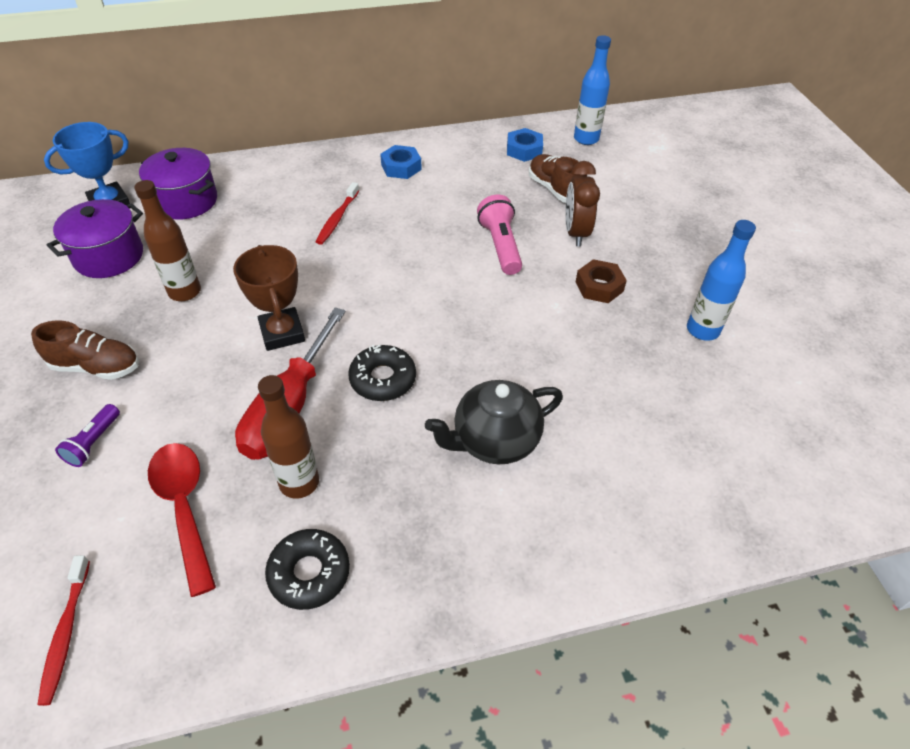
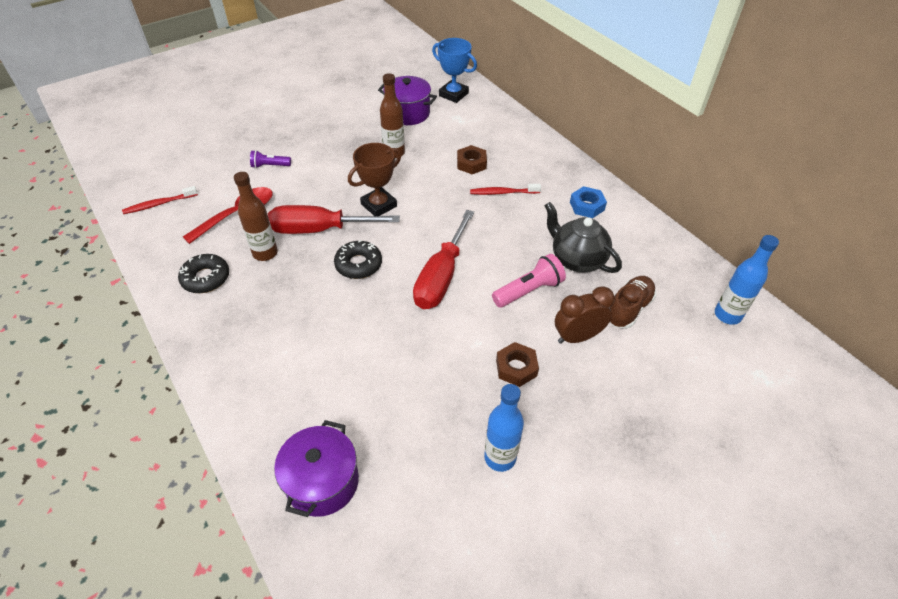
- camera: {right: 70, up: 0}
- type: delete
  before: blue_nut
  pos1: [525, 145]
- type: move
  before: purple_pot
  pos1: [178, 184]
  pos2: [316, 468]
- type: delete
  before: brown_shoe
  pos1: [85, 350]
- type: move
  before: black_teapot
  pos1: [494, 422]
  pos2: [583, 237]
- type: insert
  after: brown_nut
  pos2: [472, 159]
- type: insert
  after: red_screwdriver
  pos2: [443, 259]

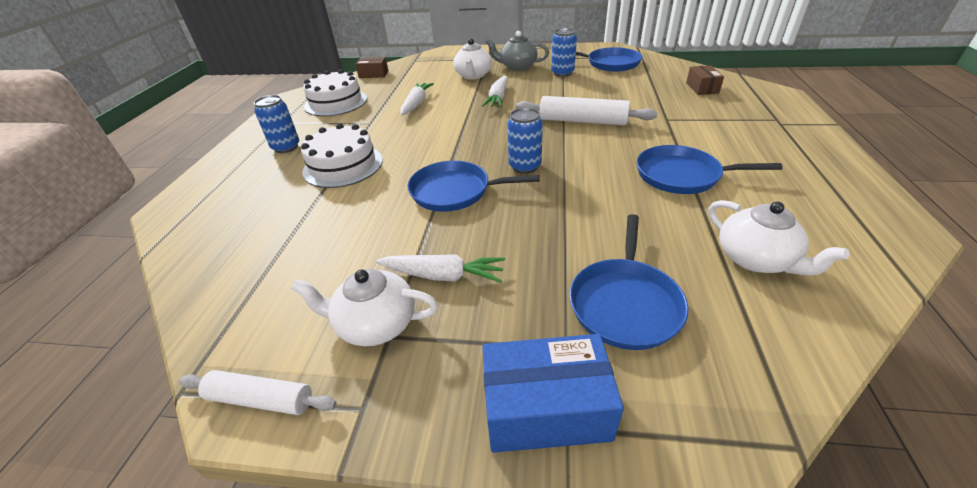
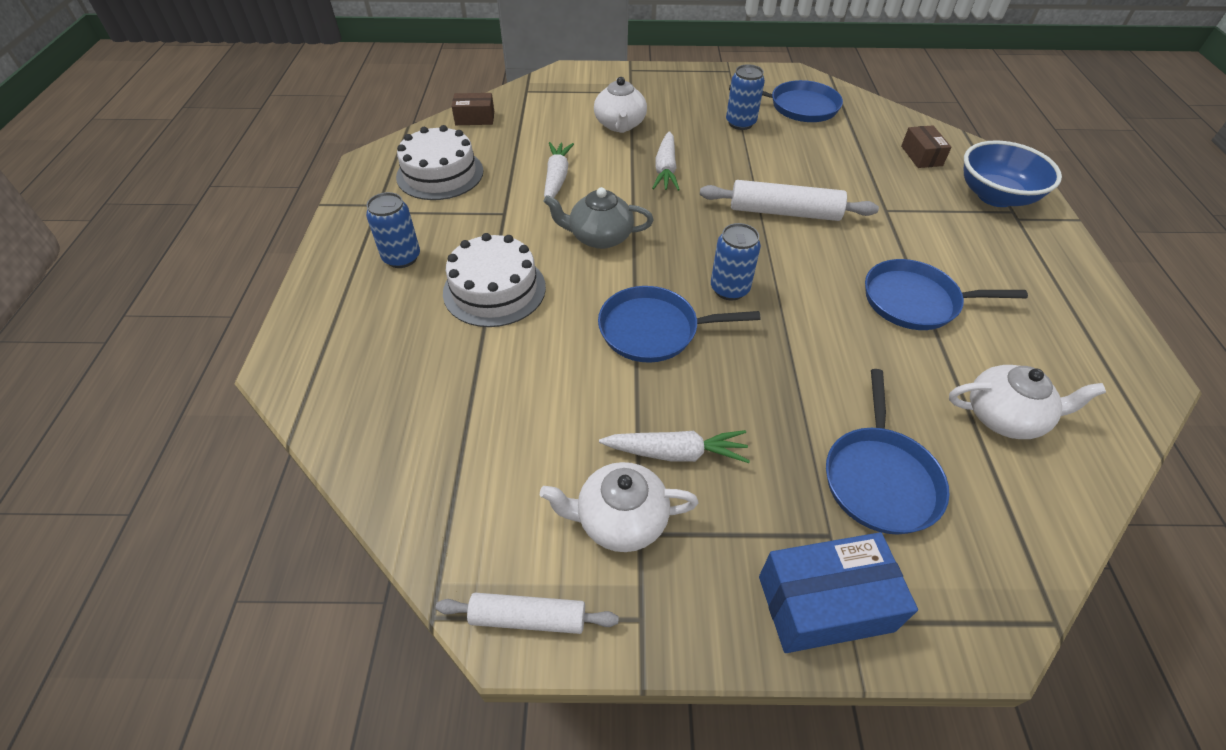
- camera: {right: -10, up: 10}
- type: move
  before: grey_teapot
  pos1: [517, 51]
  pos2: [598, 218]
- type: rotate
  before: white_teapot
  pos1: [779, 238]
  pos2: [1027, 402]
  turn: -45
- type: insert
  after: blue_bowl
  pos2: [1013, 173]

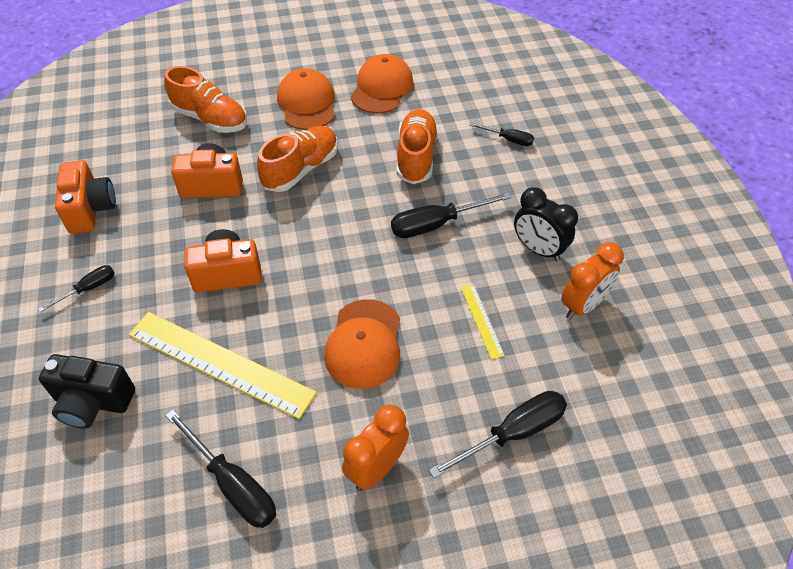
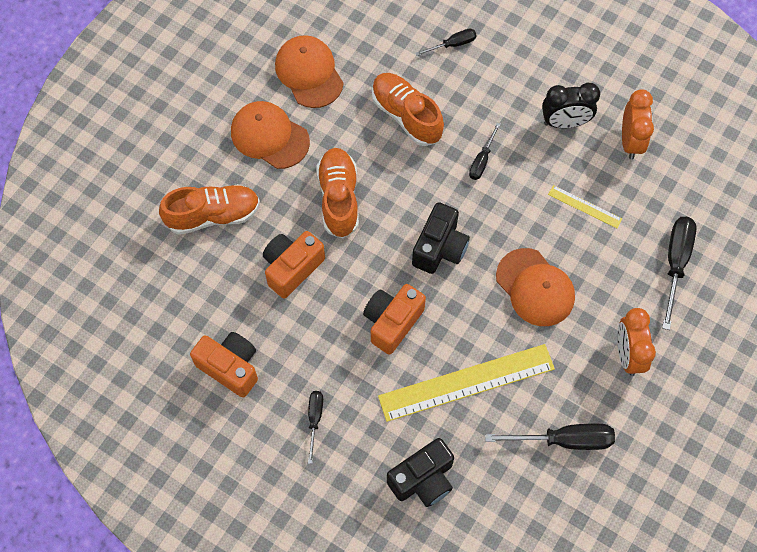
- camera: {right: -45, up: 15}
- type: resize
  before: black_screwdriver
  pos1: [451, 215]
  pos2: [485, 151]
  scale: 0.58
- type: insert
  after: black_camera
  pos2: [441, 238]

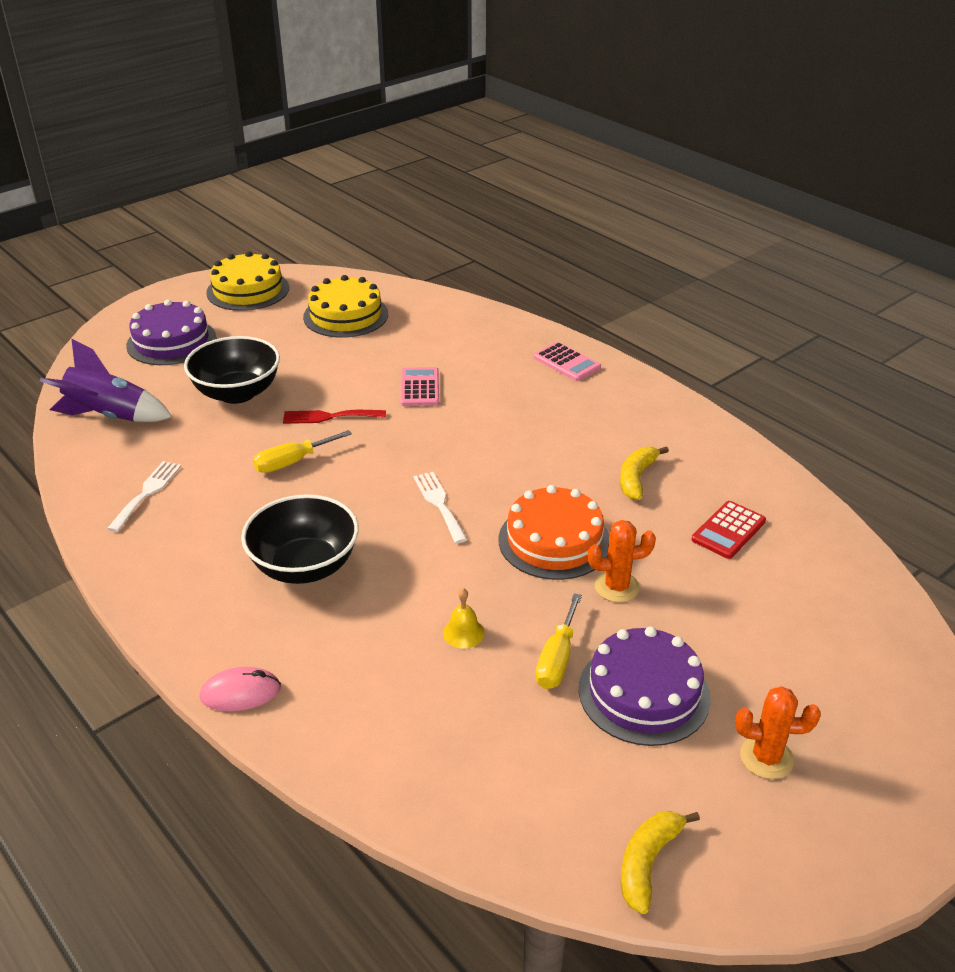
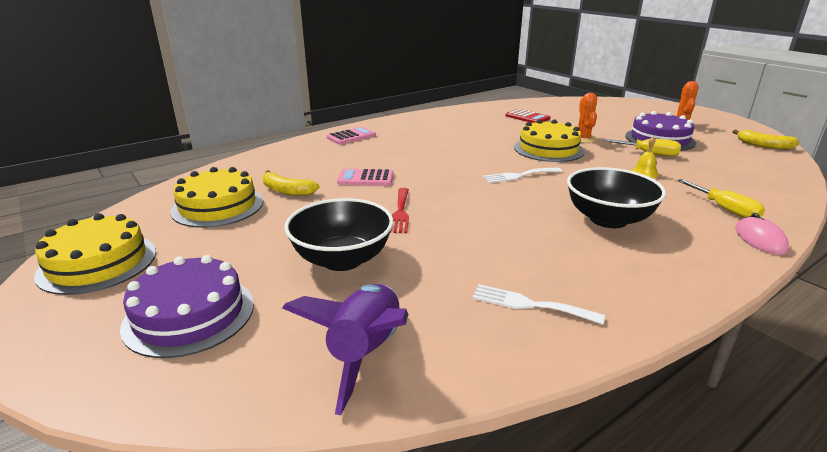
- camera: {right: -85, up: -10}
- type: move
  before: yellow_screwdriver
  pos1: [302, 451]
  pos2: [721, 198]
- type: move
  before: yellow_banana
  pos1: [644, 473]
  pos2: [291, 183]
- type: recolor
  before: orange_cake
  after: yellow_cake
  pos1: [554, 532]
  pos2: [549, 140]

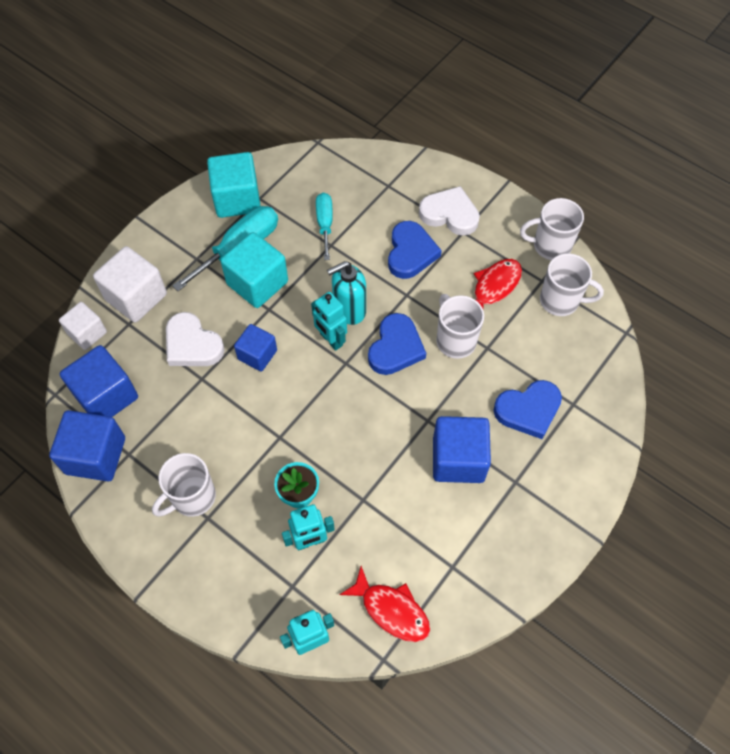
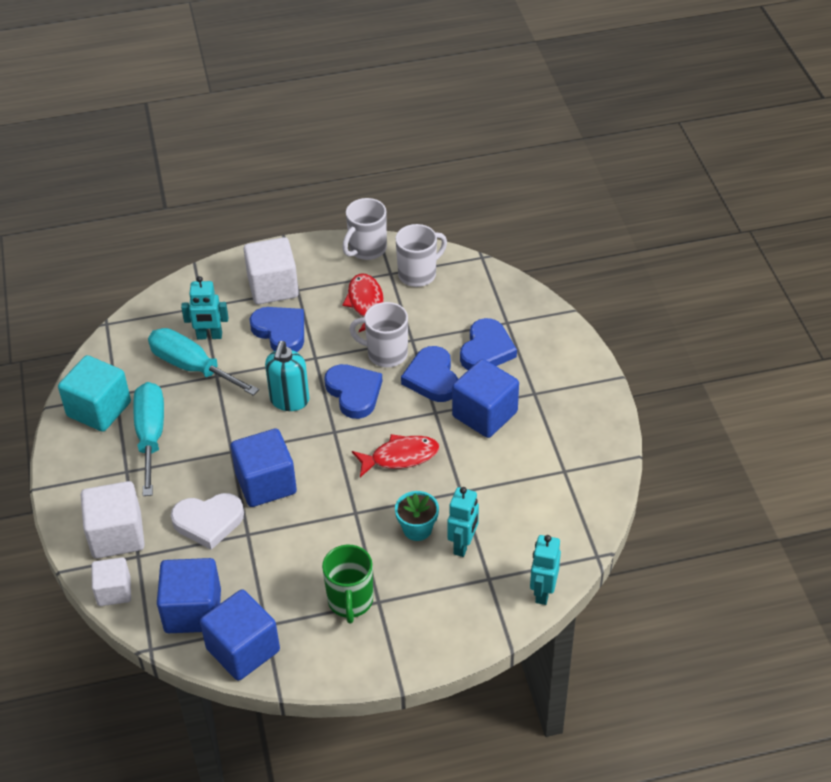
- camera: {right: -50, up: -15}
- type: replace
  before: white_heart
  after: white_cube
  pos1: [449, 211]
  pos2: [271, 270]
- type: resize
  before: turquoise_screwdriver
  pos1: [324, 226]
  pos2: [203, 362]
  scale: 1.61
- type: delete
  before: turquoise_cube
  pos1: [254, 270]
- type: move
  before: turquoise_robot
  pos1: [329, 321]
  pos2: [205, 307]
- type: resize
  before: blue_cube
  pos1: [255, 347]
  pos2: [264, 468]
  scale: 1.6
- type: recolor
  before: white_mug
  after: green_mug
  pos1: [184, 485]
  pos2: [347, 584]
- type: move
  before: red_fish
  pos1: [384, 604]
  pos2: [395, 455]
- type: insert
  after: blue_heart
  pos2: [429, 374]

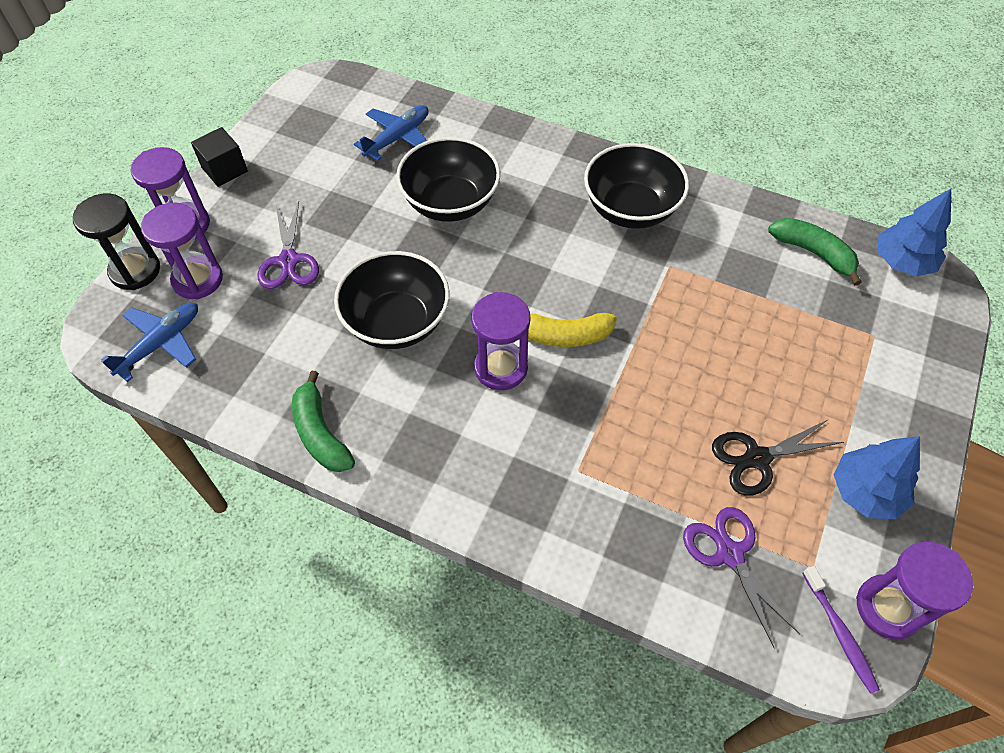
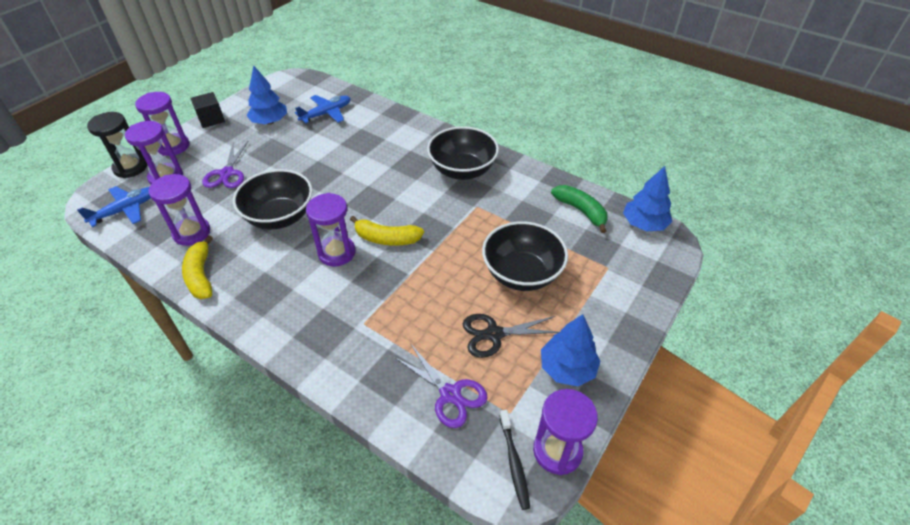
- camera: {right: 10, up: -10}
- type: move
  before: black_bowl
  pos1: [448, 179]
  pos2: [525, 256]
- type: recolor
  before: green_banana
  after: yellow_banana
  pos1: [323, 421]
  pos2: [197, 267]
- type: rotate
  before: purple_scissors
  pos1: [742, 577]
  pos2: [442, 386]
  turn: 150
- type: recolor
  before: purple_toothbrush
  after: black_toothbrush
  pos1: [841, 630]
  pos2: [514, 460]
- type: insert
  after: blue_tree
  pos2: [266, 95]
- type: insert
  after: purple_hourglass
  pos2: [179, 210]

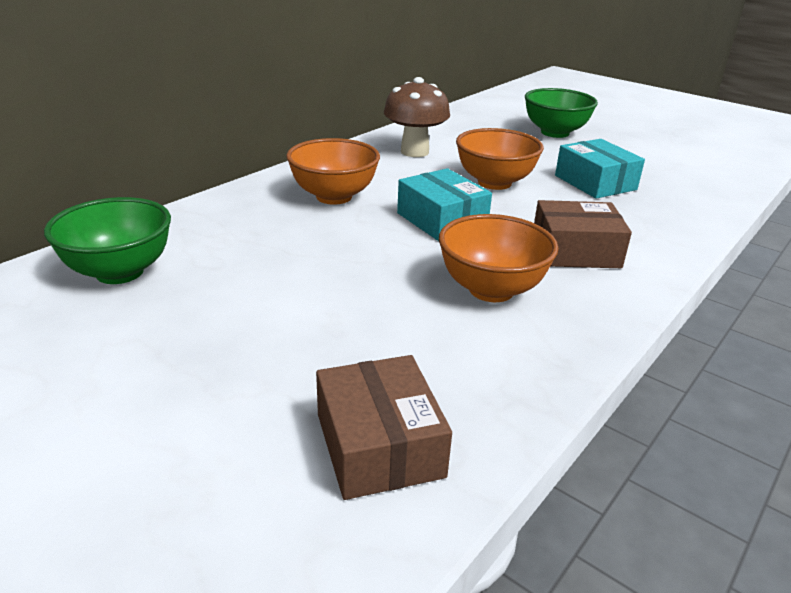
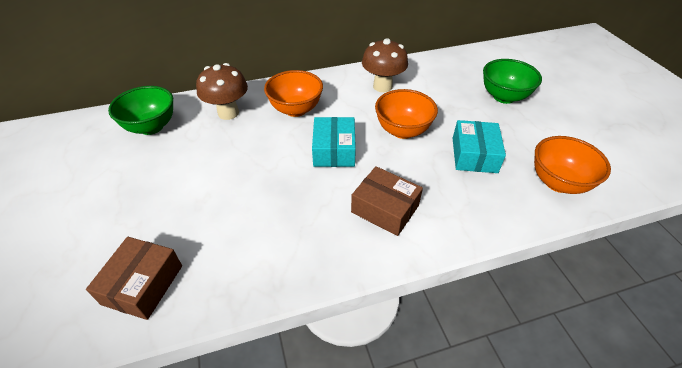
- camera: {right: 35, up: 15}
- type: move
  before: orange_bowl
  pos1: [498, 258]
  pos2: [572, 165]
- type: insert
  after: brown_mushroom
  pos2: [222, 91]

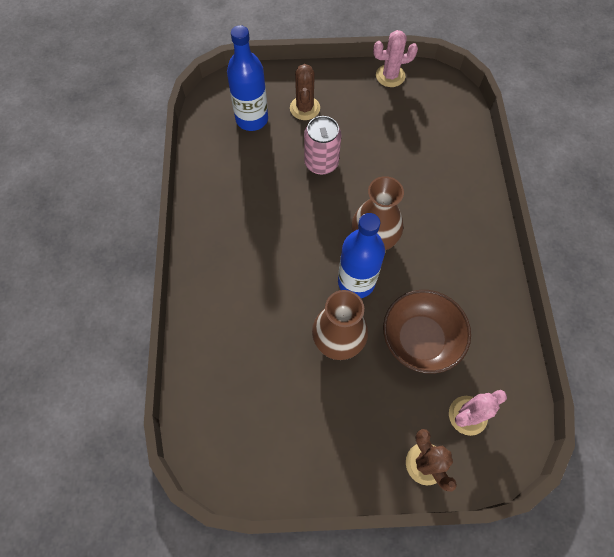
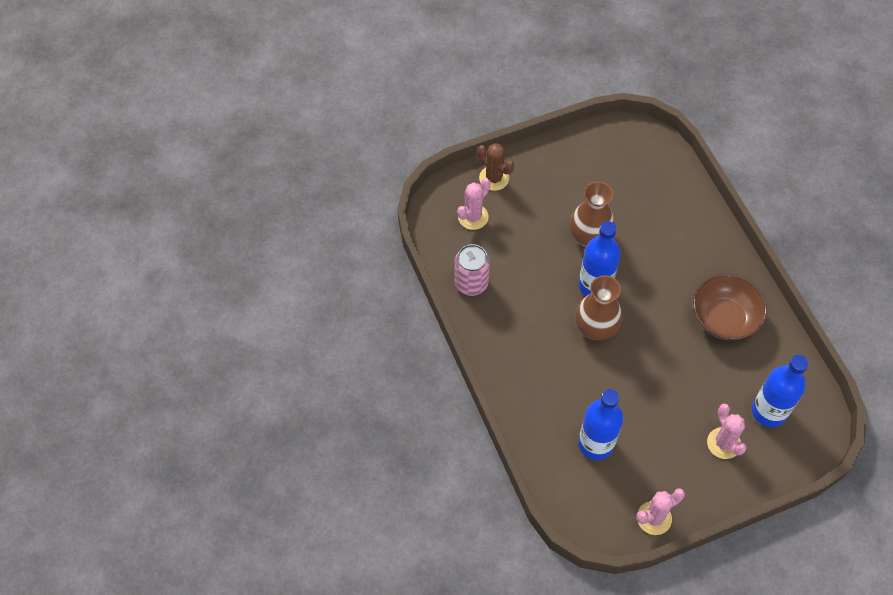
- camera: {right: 160, up: -5}
- type: recolor
  before: brown_cactus
  after: pink_cactus
  pos1: [305, 92]
  pos2: [727, 431]
- type: move
  before: pink_can
  pos1: [322, 145]
  pos2: [472, 270]
- type: move
  before: brown_bowl
  pos1: [427, 332]
  pos2: [730, 307]
- type: insert
  after: blue_bottle
  pos2: [600, 424]

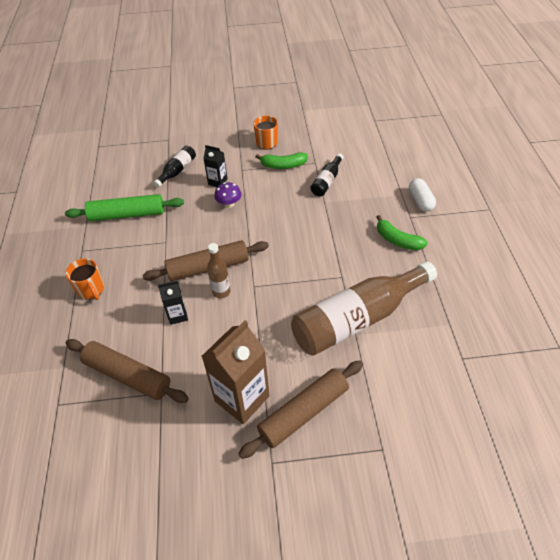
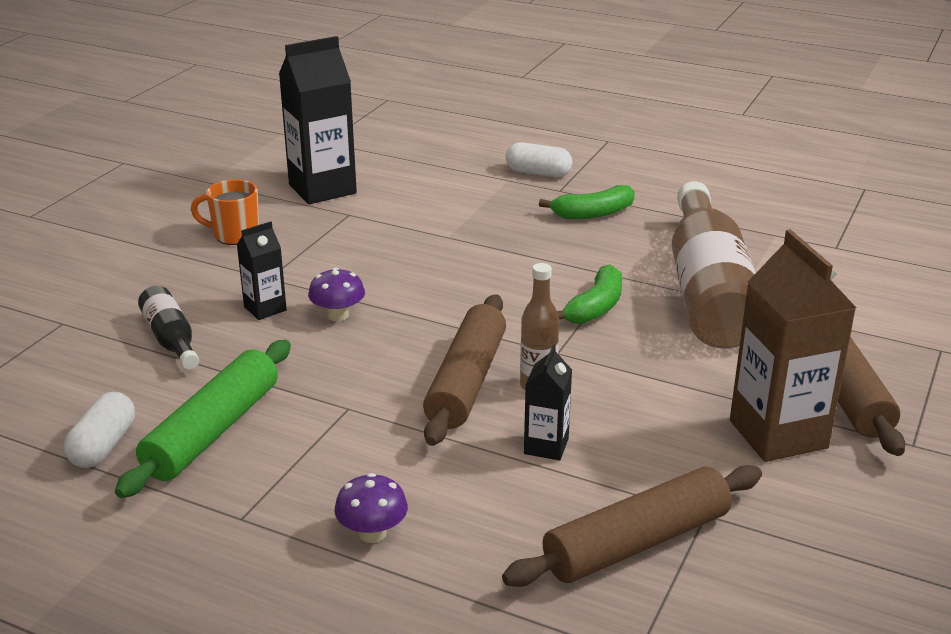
- camera: {right: -60, up: -20}
- type: move
  before: green_banana
  pos1: [281, 160]
  pos2: [589, 294]
- type: delete
  before: black_bottle
  pos1: [326, 175]
- type: replace
  before: orange_mug
  after: purple_mushroom
  pos1: [84, 279]
  pos2: [371, 508]
- type: insert
  after: black_carton
  pos2: [318, 120]
- type: insert
  after: white_capsule
  pos2: [99, 430]

